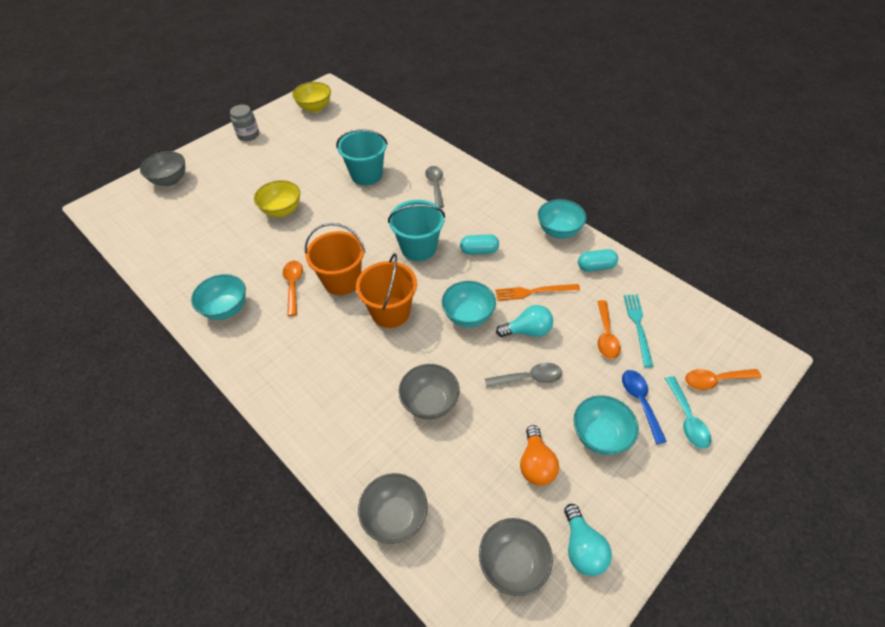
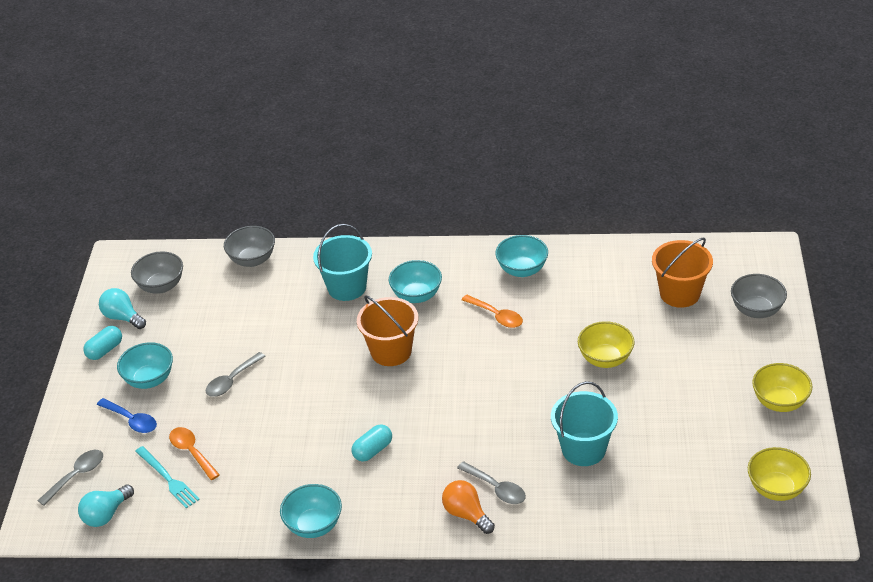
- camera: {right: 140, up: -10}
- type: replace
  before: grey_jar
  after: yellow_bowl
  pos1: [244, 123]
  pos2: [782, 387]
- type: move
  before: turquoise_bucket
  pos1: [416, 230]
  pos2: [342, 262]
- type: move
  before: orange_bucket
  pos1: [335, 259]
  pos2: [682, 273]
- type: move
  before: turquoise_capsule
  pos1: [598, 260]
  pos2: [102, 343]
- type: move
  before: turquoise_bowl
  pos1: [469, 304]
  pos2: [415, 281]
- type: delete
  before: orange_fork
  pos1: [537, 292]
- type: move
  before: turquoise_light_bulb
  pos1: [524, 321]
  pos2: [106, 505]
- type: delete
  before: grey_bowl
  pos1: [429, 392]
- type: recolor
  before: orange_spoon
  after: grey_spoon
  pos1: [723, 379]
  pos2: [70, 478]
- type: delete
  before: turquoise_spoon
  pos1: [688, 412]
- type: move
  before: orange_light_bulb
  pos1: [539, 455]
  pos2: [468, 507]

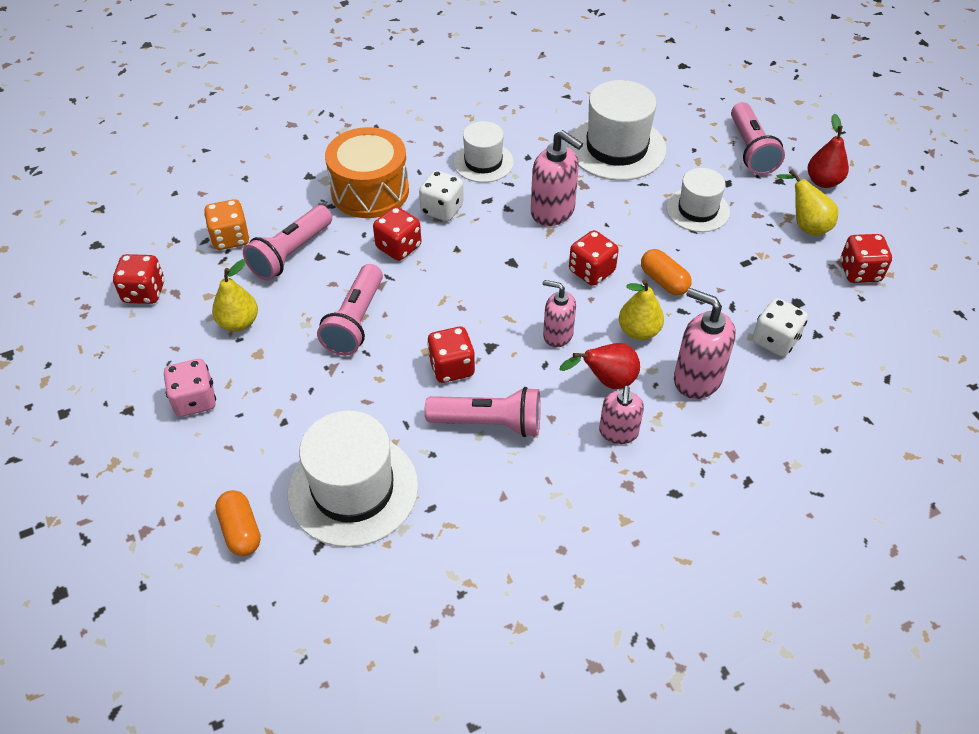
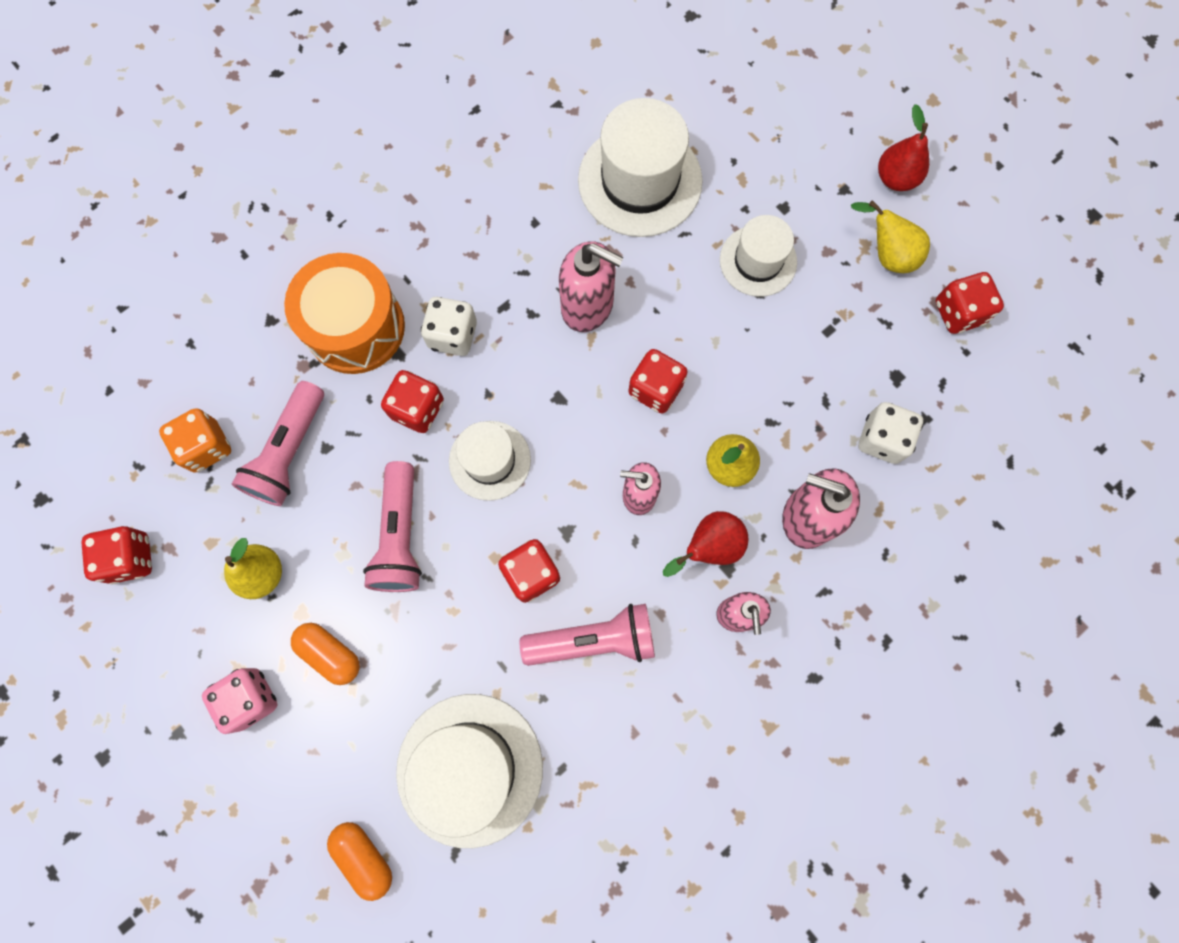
- camera: {right: -15, up: 25}
- type: delete
  before: pink_flashlight
  pos1: [758, 138]
- type: move
  before: white_hat
  pos1: [483, 152]
  pos2: [490, 461]
- type: move
  before: orange_capsule
  pos1: [666, 272]
  pos2: [325, 654]

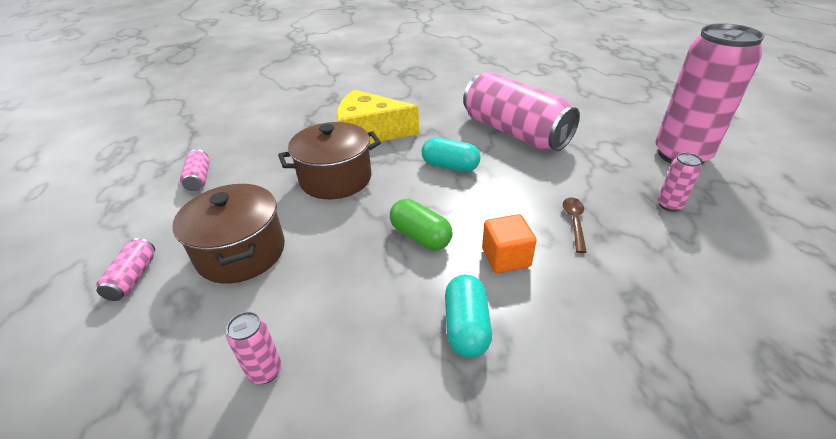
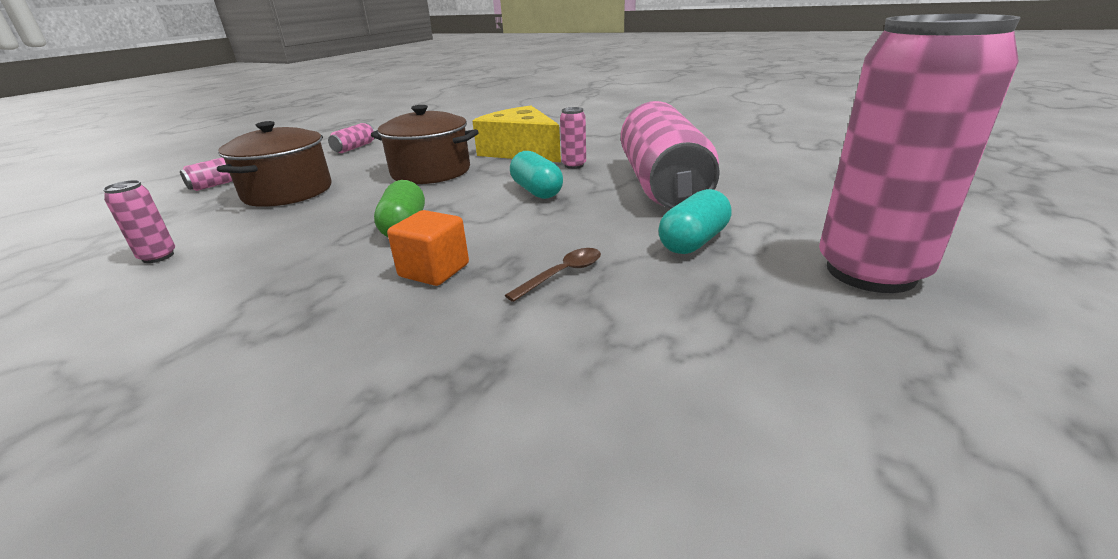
- camera: {right: 40, up: -10}
- type: move
  before: pink_can
  pos1: [680, 182]
  pos2: [573, 138]
- type: move
  before: turquoise_capsule
  pos1: [468, 316]
  pos2: [695, 221]

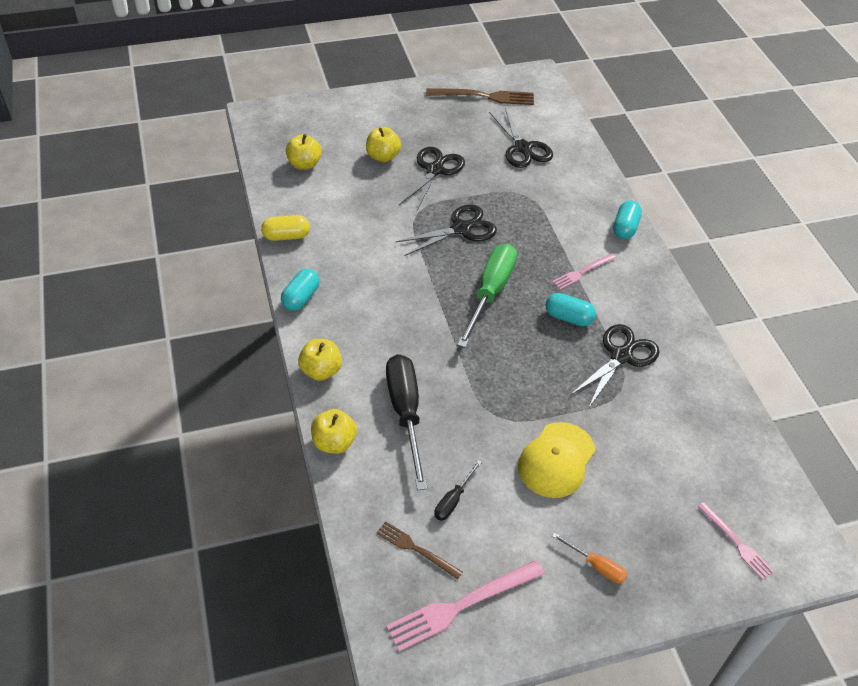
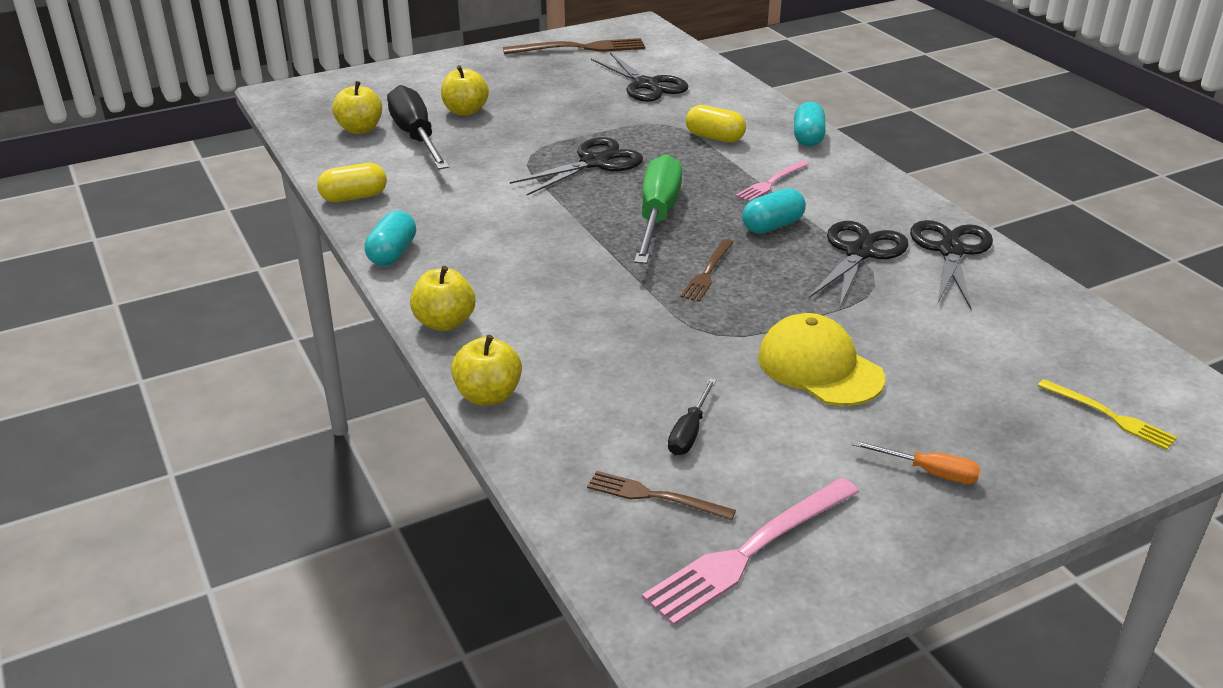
- camera: {right: -10, up: -15}
- type: move
  before: black_scissors
  pos1: [432, 179]
  pos2: [951, 264]
- type: rotate
  before: turquoise_capsule
  pos1: [571, 309]
  pos2: [774, 211]
  turn: -45
- type: move
  before: black_screwdriver
  pos1: [406, 422]
  pos2: [418, 127]
- type: rotate
  before: yellow_cap
  pos1: [556, 460]
  pos2: [821, 359]
  turn: 120
- type: recolor
  before: pink_fork
  after: yellow_fork
  pos1: [736, 541]
  pos2: [1107, 414]
- type: insert
  after: yellow_capsule
  pos2: [716, 124]
- type: insert
  after: brown_fork
  pos2: [707, 270]

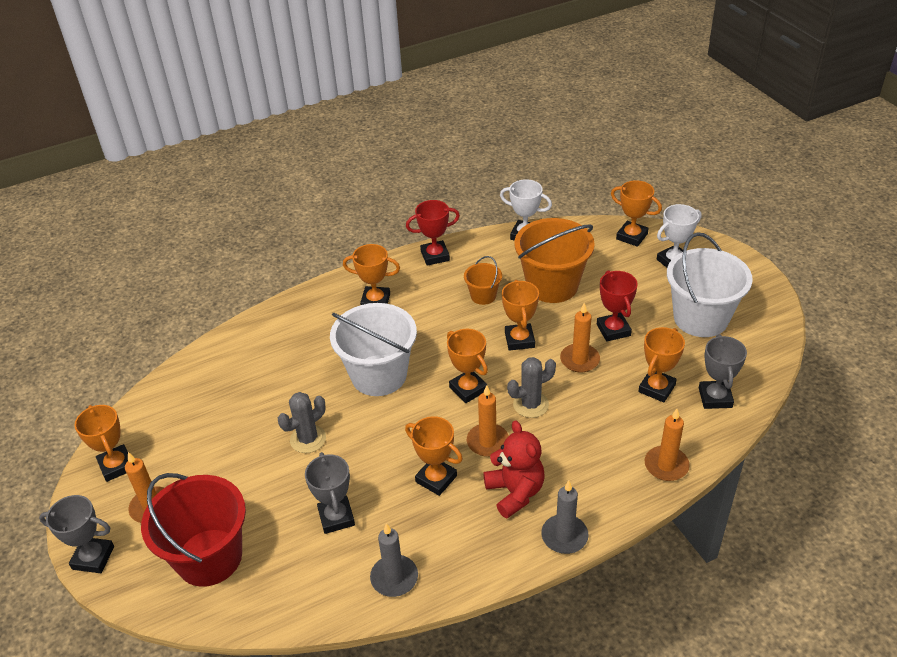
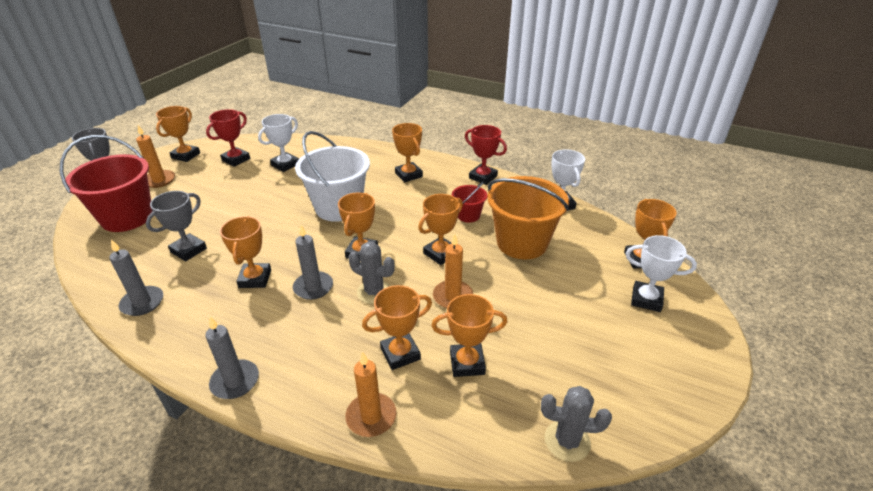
- camera: {right: 50, up: -5}
- type: delete
  before: white_bucket
  pos1: [710, 284]
- type: recolor
  before: orange_bucket
  after: red_bucket
  pos1: [483, 280]
  pos2: [469, 202]
- type: move
  before: red_trophy
  pos1: [617, 306]
  pos2: [228, 138]
- type: delete
  before: grey_trophy
  pos1: [723, 371]
- type: recolor
  before: orange_candle
  after: grey_candle
  pos1: [488, 421]
  pos2: [313, 262]
- type: move
  before: grey_cactus
  pos1: [302, 422]
  pos2: [576, 424]
- type: delete
  before: red_teddy_bear
  pos1: [514, 469]
- type: insert
  after: white_trophy
  pos2: [278, 143]
- type: insert
  after: orange_trophy
  pos2: [397, 327]

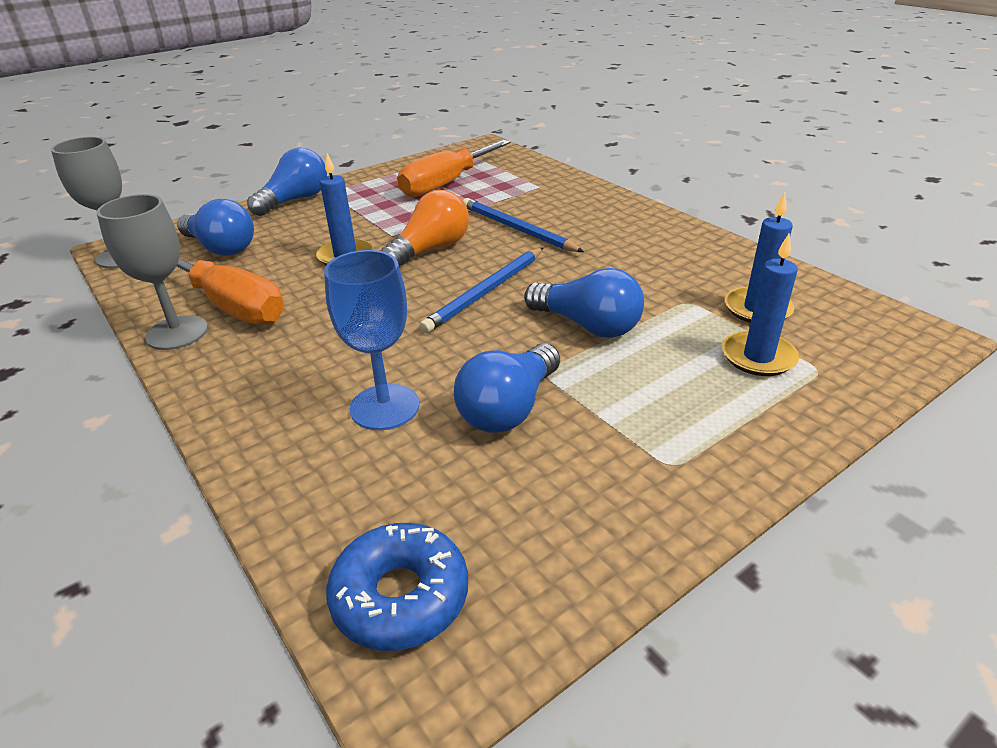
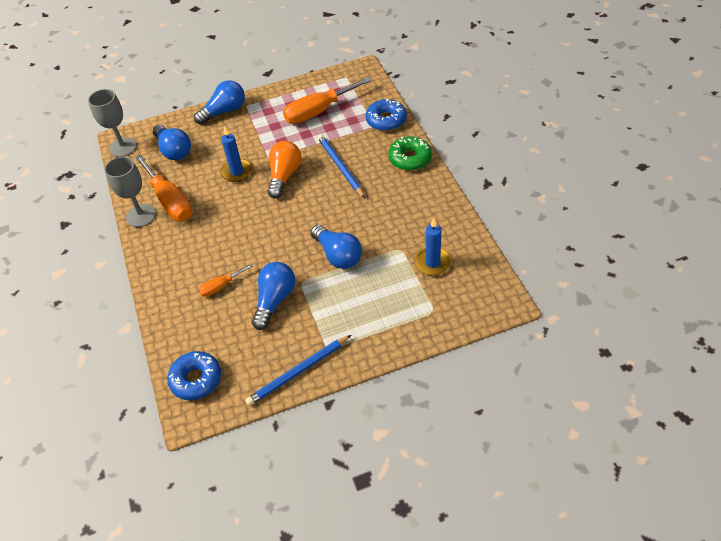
- camera: {right: 20, up: 15}
- type: rotate
  before: orange_light_bulb
  pos1: [425, 228]
  pos2: [285, 170]
  turn: -45
- type: delete
  before: blue_candle
  pos1: [760, 305]
- type: move
  before: blue_pencil
  pos1: [481, 290]
  pos2: [298, 370]
- type: replace
  before: blue_goblet
  after: orange_screwdriver
  pos1: [371, 340]
  pos2: [226, 280]
- type: rotate
  before: blue_light_bulb
  pos1: [507, 388]
  pos2: [273, 296]
  turn: 150
- type: insert
  after: blue_donut
  pos2: [386, 115]
- type: insert
  after: green_donut
  pos2: [410, 153]

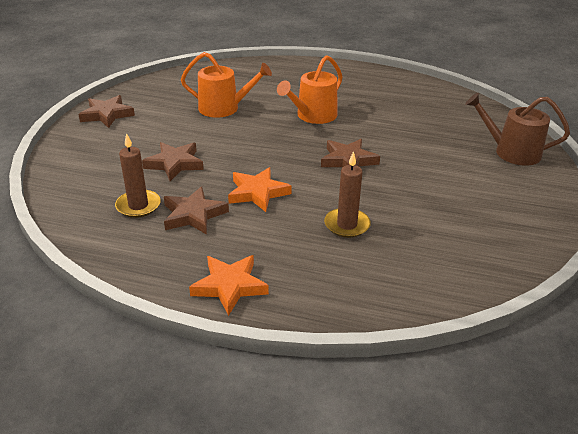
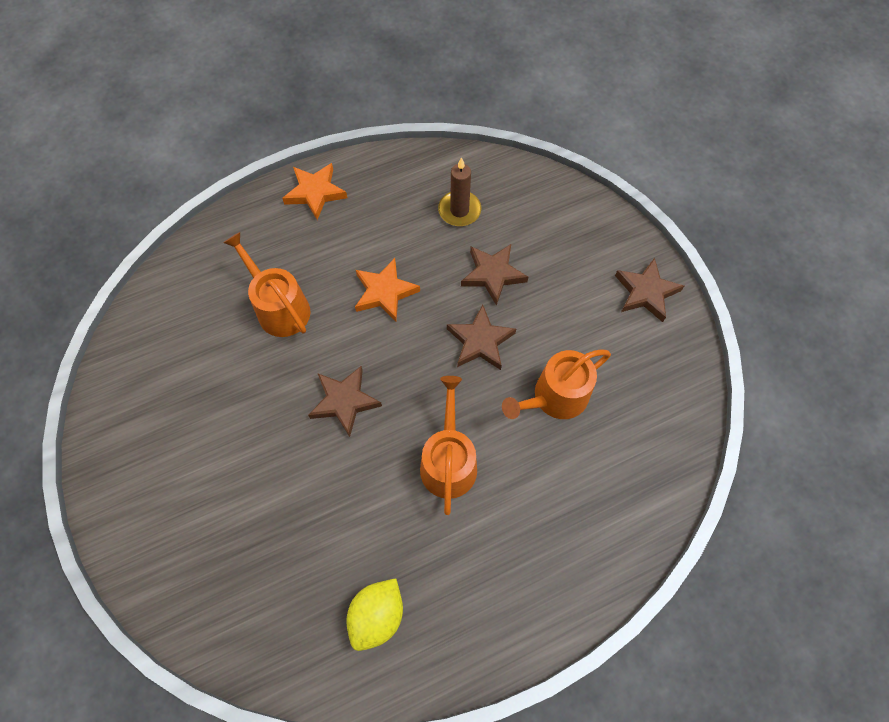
- camera: {right: 140, up: 30}
- type: delete
  before: brown_watering_can
  pos1: [517, 129]
- type: replace
  before: brown_candle
  after: orange_watering_can
  pos1: [347, 194]
  pos2: [266, 284]
- type: move
  before: brown_star
  pos1: [196, 210]
  pos2: [481, 337]
- type: insert
  after: yellow_lemon
  pos2: [374, 614]

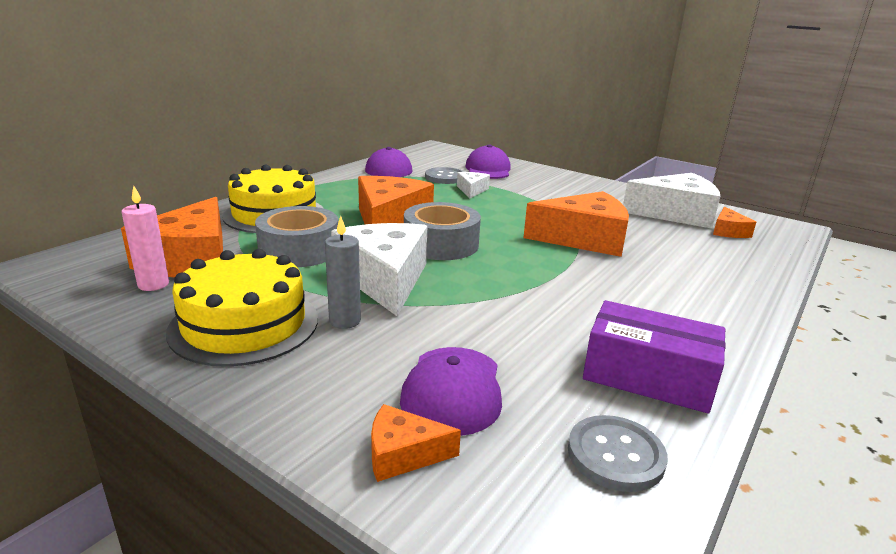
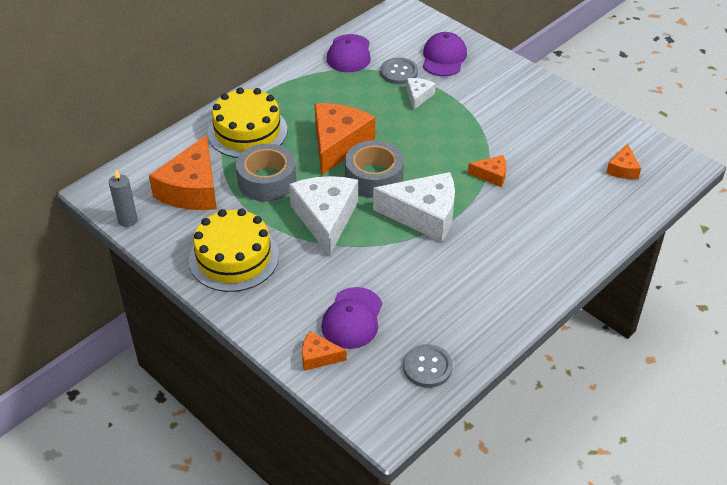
- camera: {right: 10, up: 20}
- type: move
  before: white_cheese
  pos1: [671, 201]
  pos2: [414, 207]
- type: delete
  before: pink_candle
  pos1: [145, 238]
- type: resize
  before: orange_cheese
  pos1: [576, 224]
  pos2: [487, 171]
  scale: 0.48
- type: move
  before: grey_candle
  pos1: [343, 272]
  pos2: [123, 198]
- type: delete
  before: purple_box
  pos1: [654, 356]

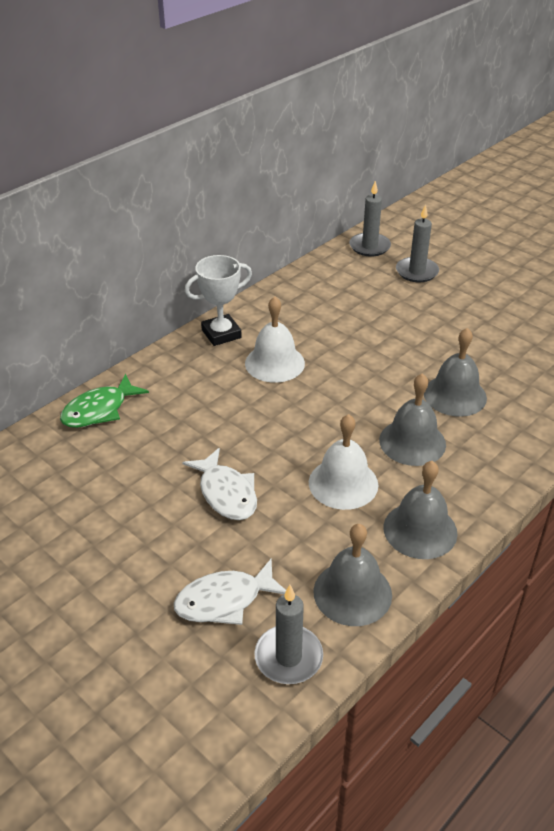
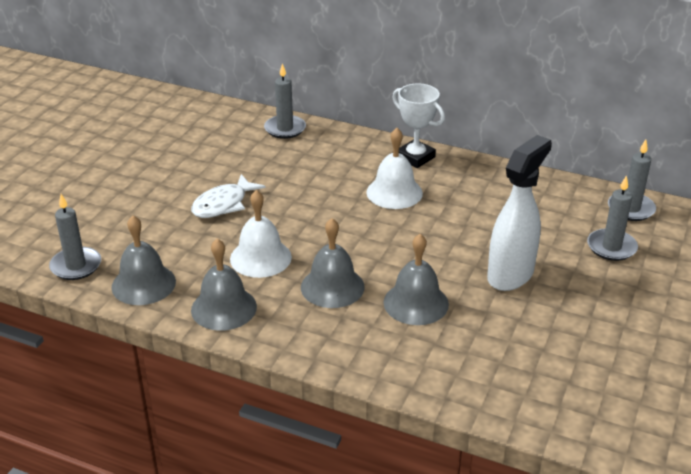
- camera: {right: 70, up: -5}
- type: replace
  before: green_fish
  after: grey_candle
  pos1: [104, 401]
  pos2: [285, 101]
- type: delete
  before: white_fish
  pos1: [230, 591]
- type: insert
  after: white_spray_bottle
  pos2: [519, 213]

